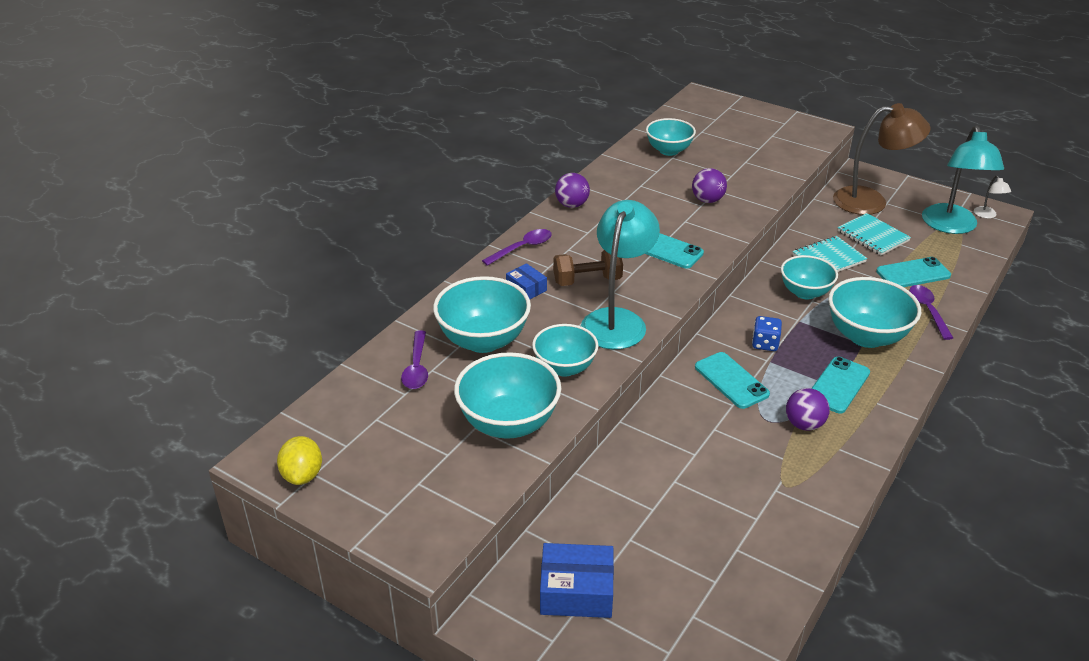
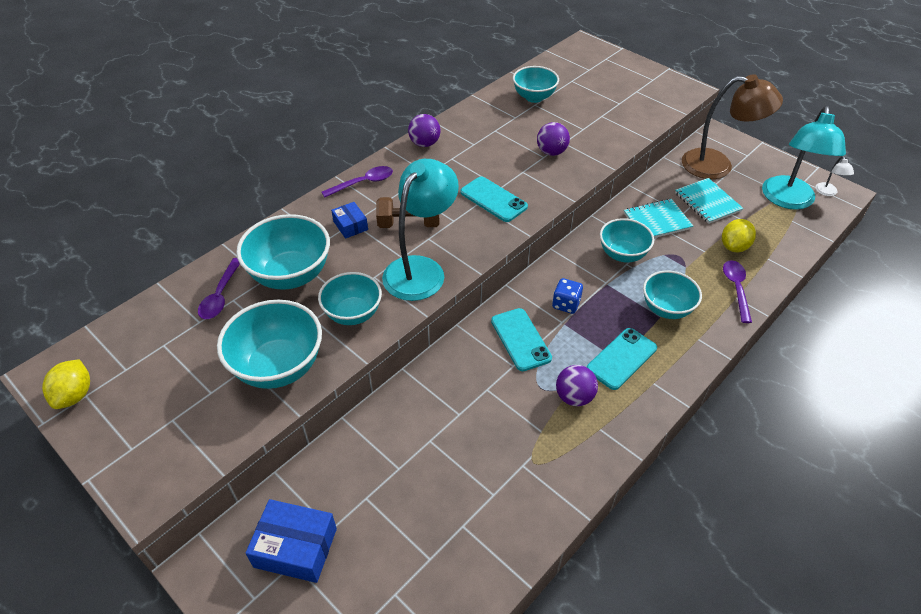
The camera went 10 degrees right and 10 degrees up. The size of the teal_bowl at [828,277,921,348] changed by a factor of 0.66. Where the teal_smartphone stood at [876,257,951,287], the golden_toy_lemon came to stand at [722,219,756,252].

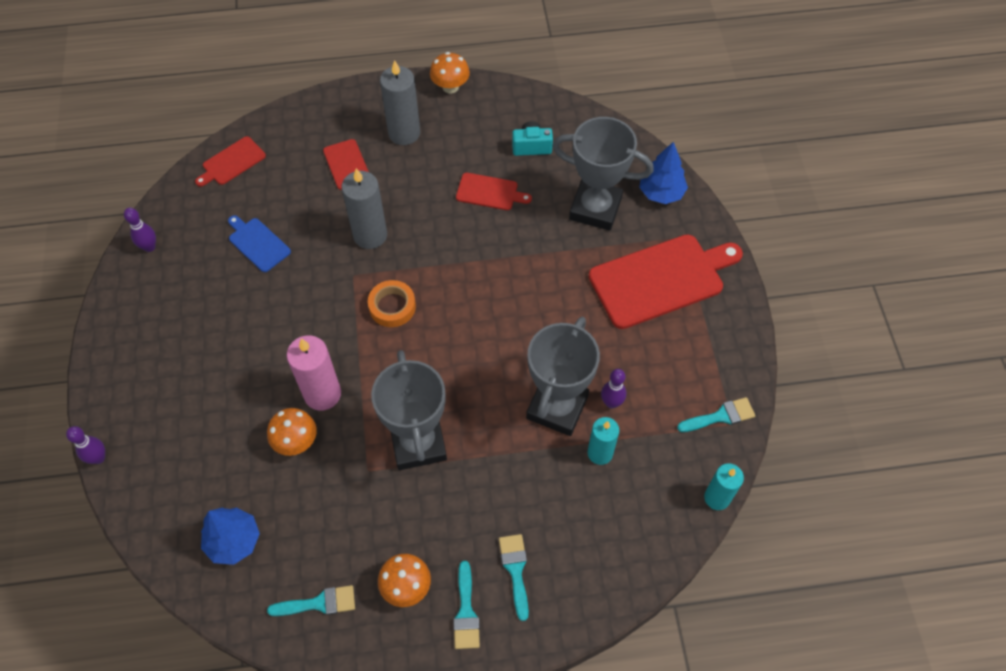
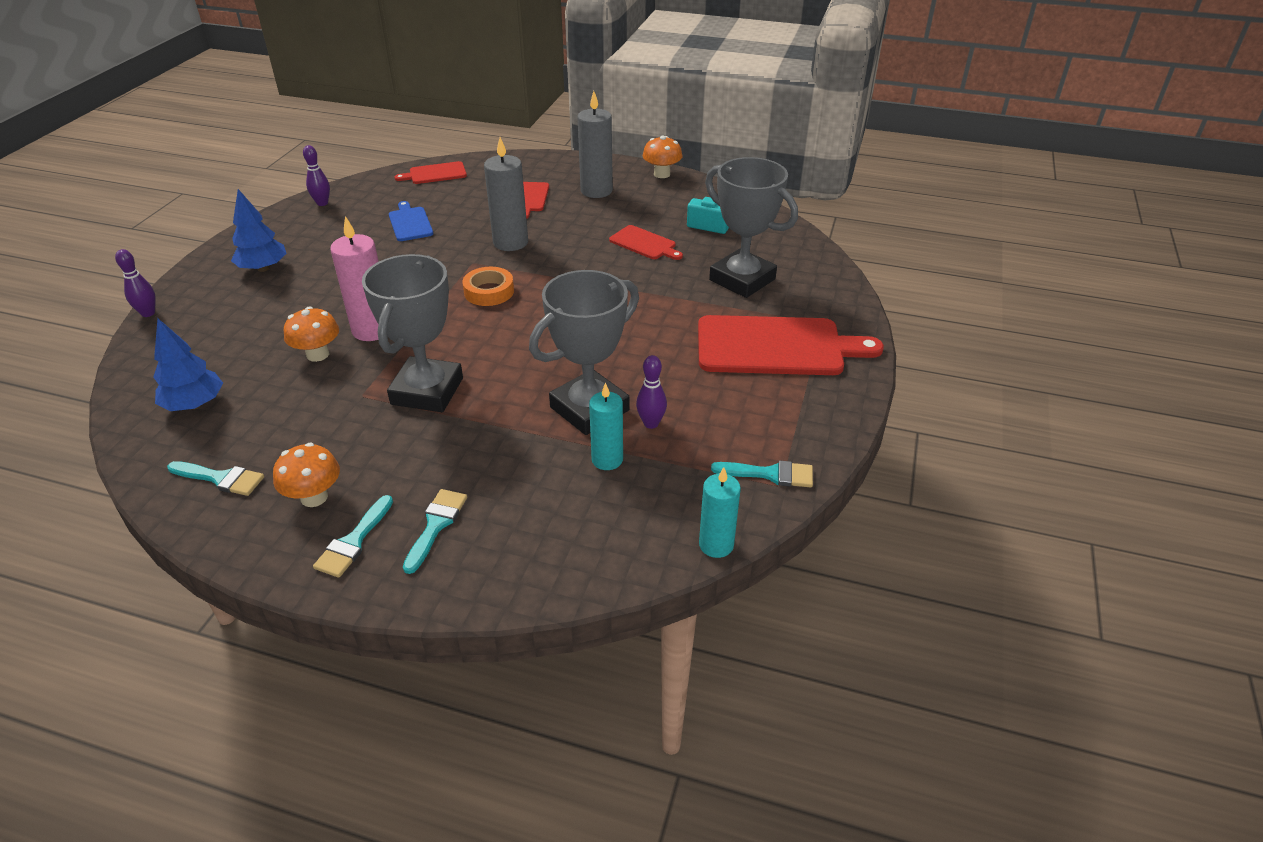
The camera went 25 degrees right and 20 degrees down. The cobalt_toy_tree ended up elsewhere, having gone from [639,142,688,204] to [231,189,287,272].

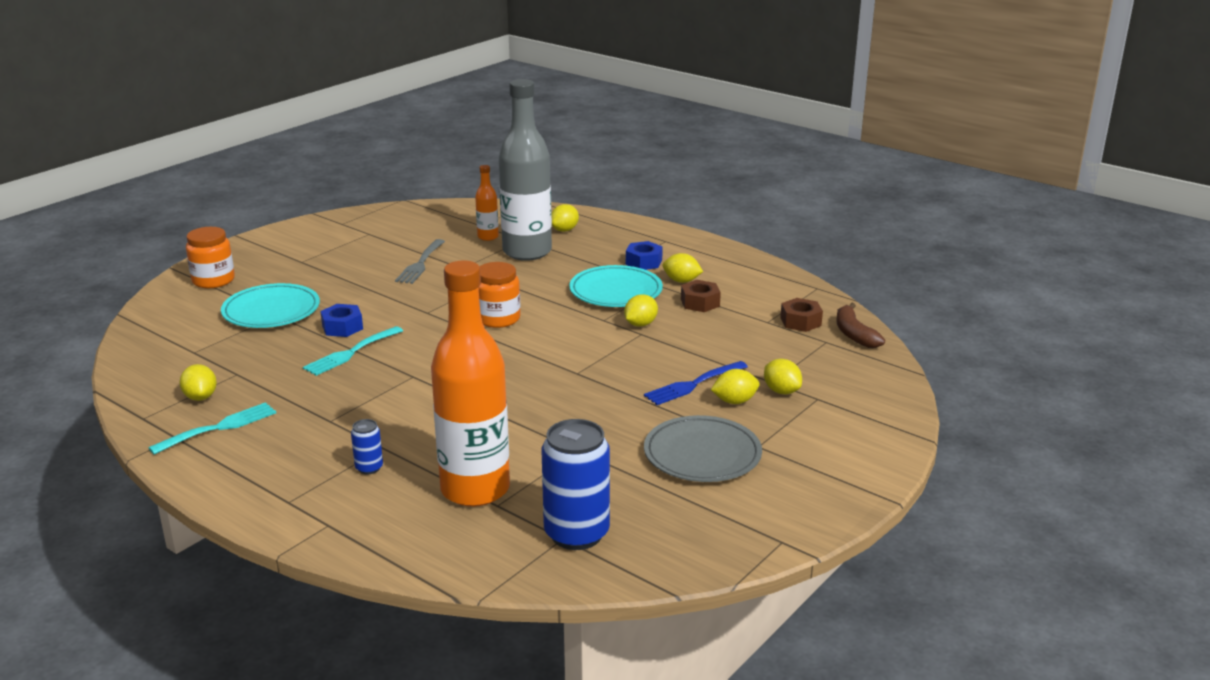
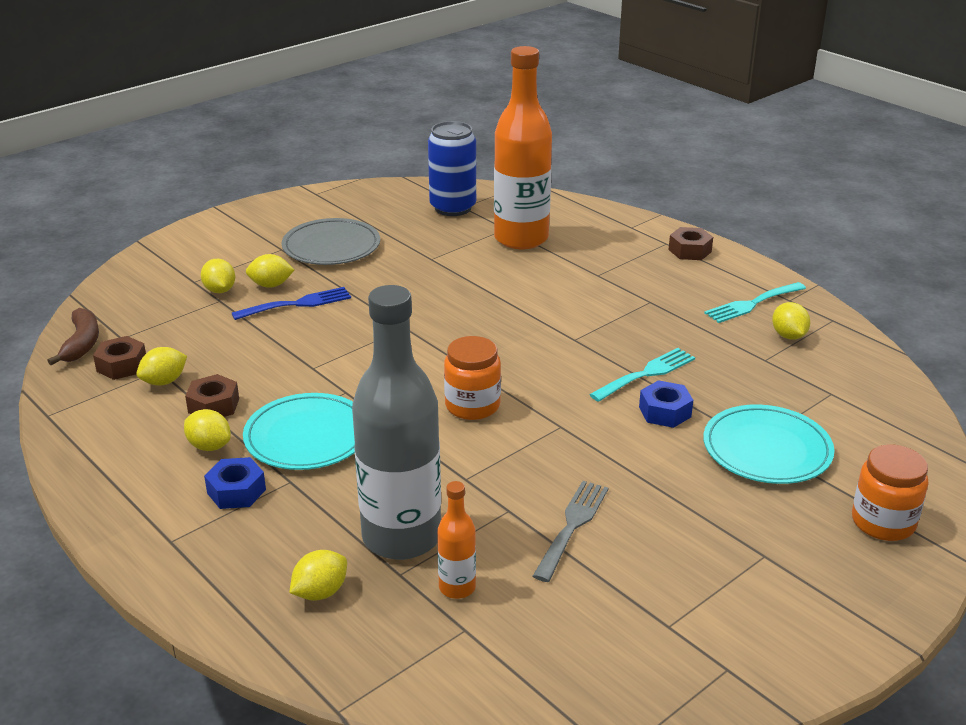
The camera went 170 degrees left and 5 degrees up. The second view lost the cobalt_soda_can at [351,419,383,474]. The golden_toy_lemon ended up elsewhere, having gone from [624,294,658,327] to [136,347,187,386]. The second view gained the russet_nut at [669,227,713,260].

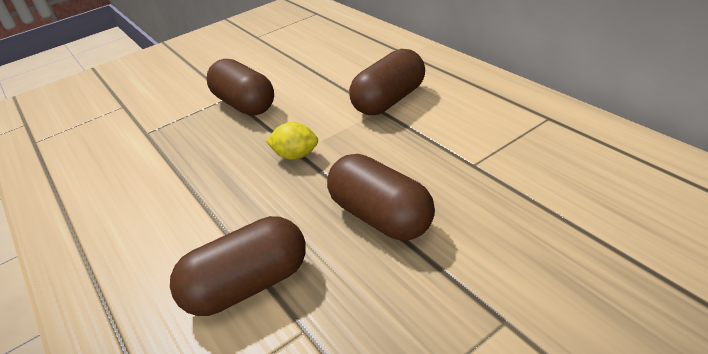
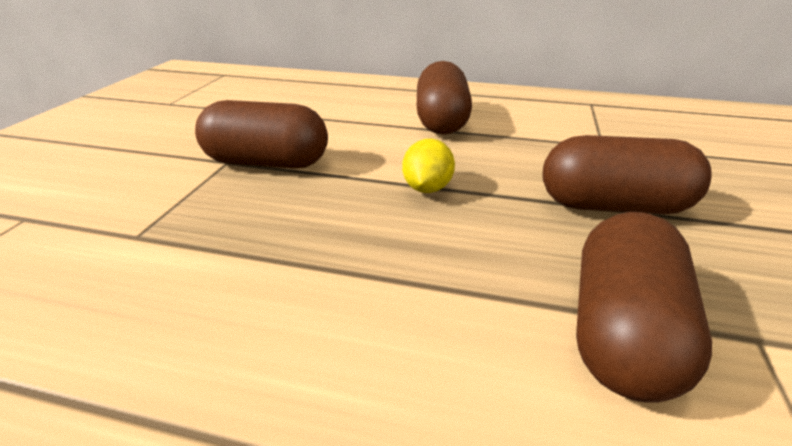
The camera went 45 degrees left and 5 degrees down. The golden_toy_lemon at [266,122,318,160] ended up facing another way, 45 degrees counterclockwise from before.

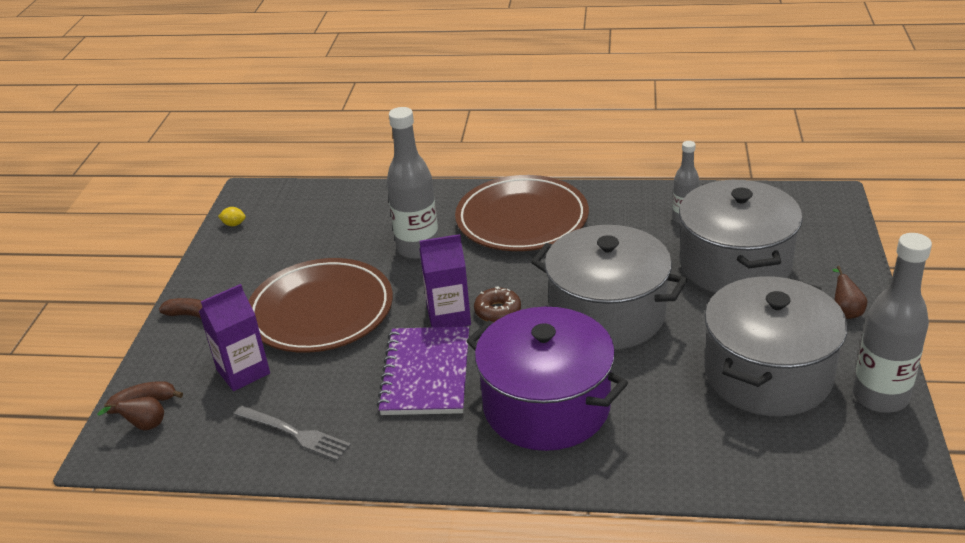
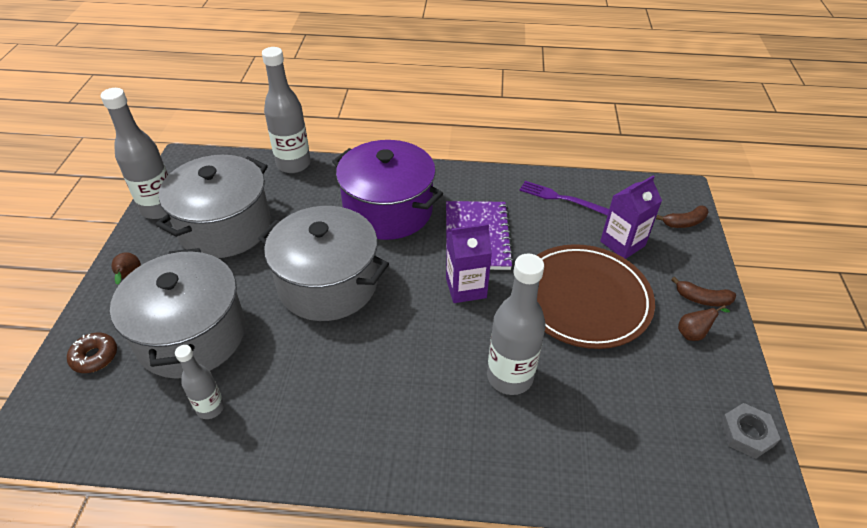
The camera went 175 degrees right and 10 degrees up. The russet_pear_fruit ended up elsewhere, having gone from [97,397,164,430] to [678,305,730,341]. Where the golden_toy_lemon stood at [218,207,246,226], the ash-grey_nut came to stand at [720,403,780,459]. What was the ash-grey_table_fork at [234,406,351,461] turned into the violet_table_fork at [519,181,609,215]. The second view lost the russet_plate at [455,175,589,251]. The russet_donut ended up elsewhere, having gone from [474,287,521,322] to [67,333,117,373]. The second view gained the ash-grey_flask at [262,47,311,173].

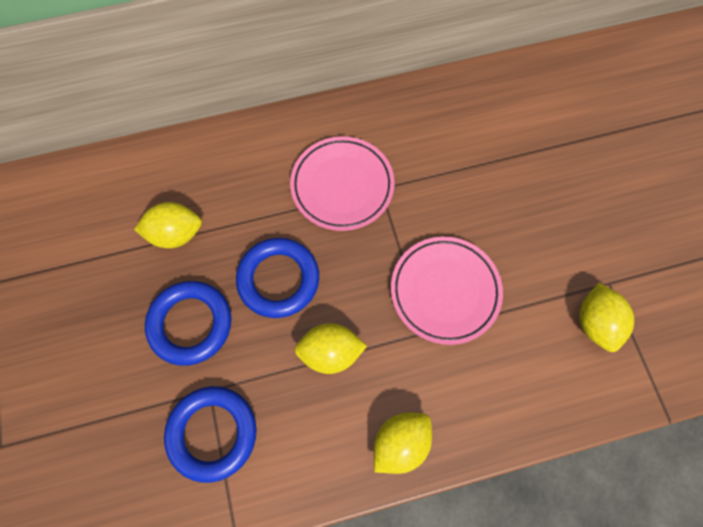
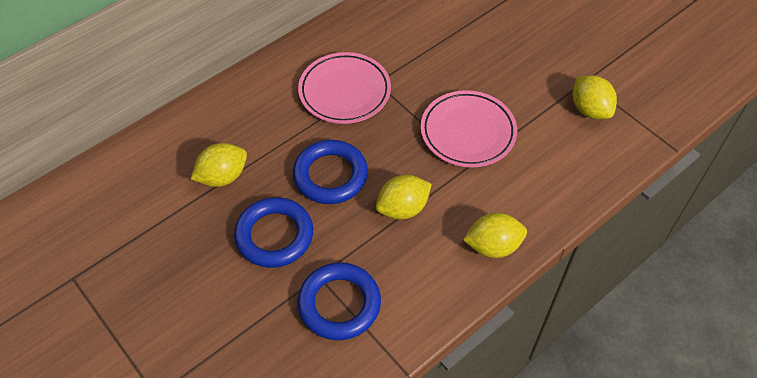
The camera went 25 degrees left and 15 degrees down. The golden_toy_lemon at [374,413,432,474] ended up facing another way, 60 degrees clockwise from before.

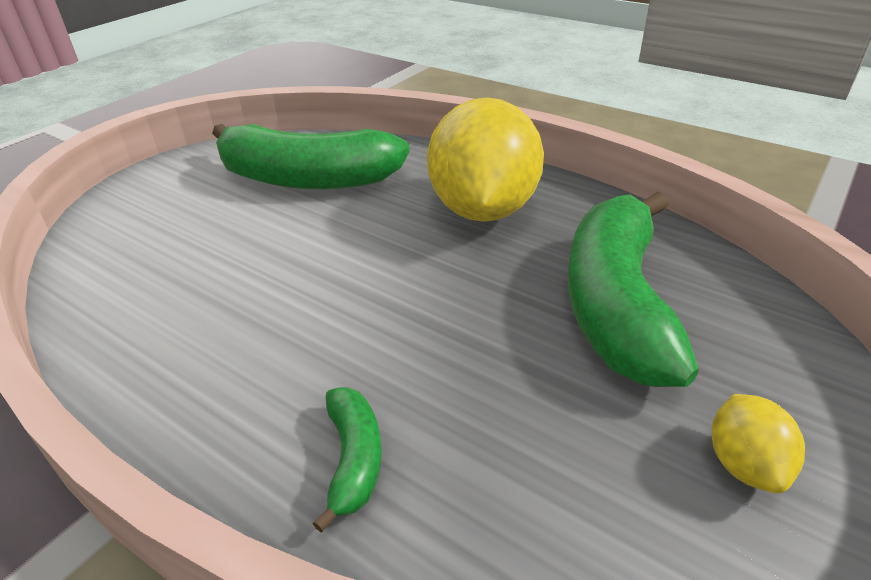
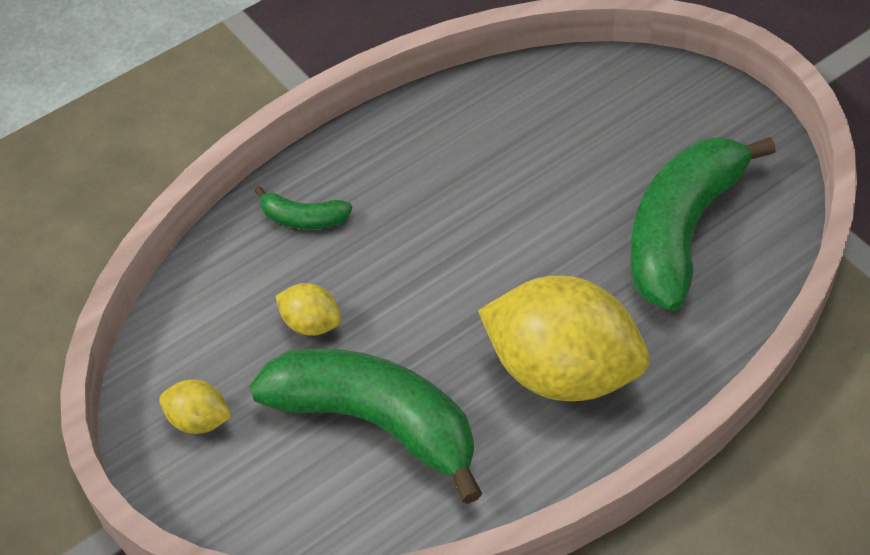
The camera went 110 degrees right and 15 degrees up. The second view gained the golden_toy_lemon at [276,283,341,336].

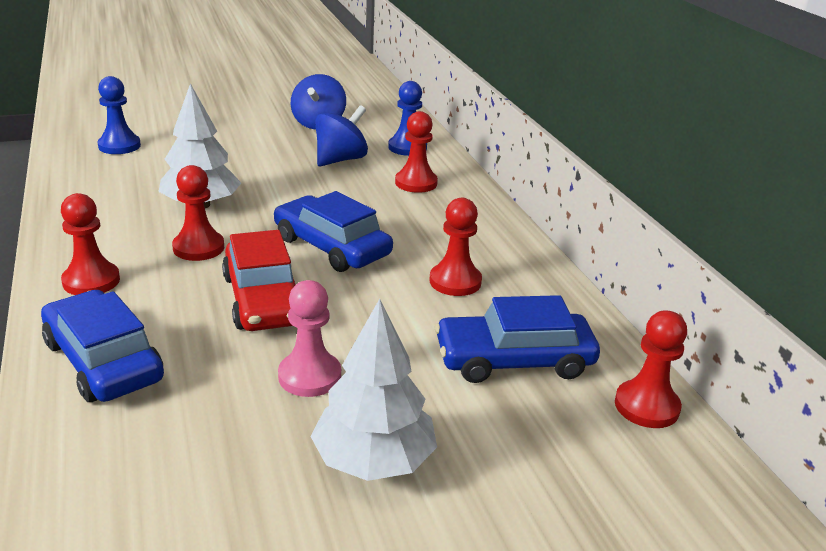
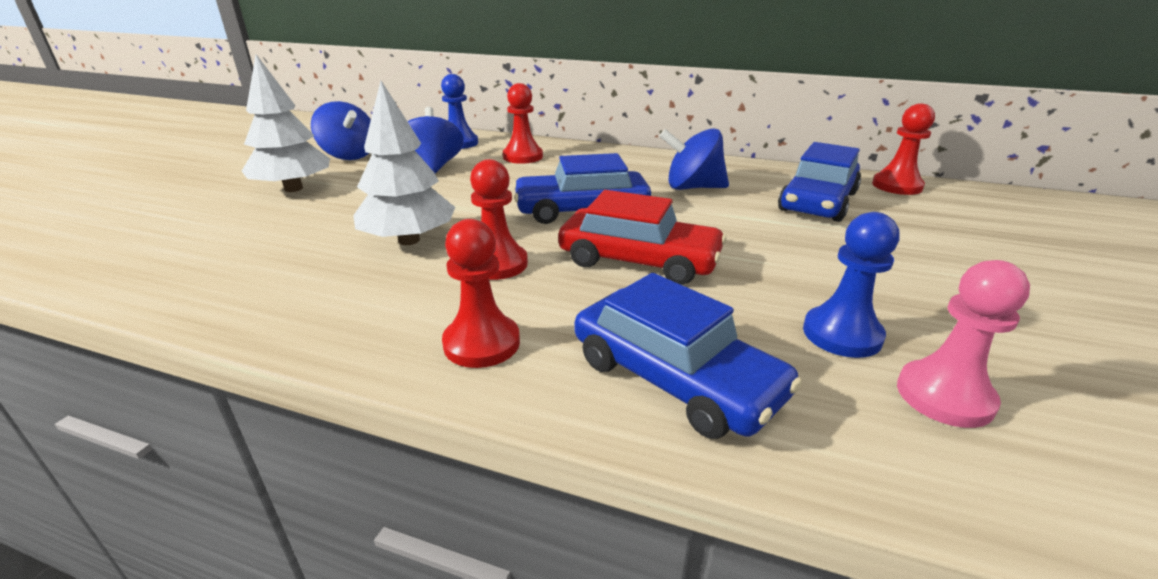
The camera went 50 degrees left and 0 degrees up. The cobalt_toy_car at [41,290,164,402] ended up facing another way, 135 degrees counterclockwise from before. The cobalt_pawn ended up elsewhere, having gone from [98,76,141,154] to [803,212,899,358]. The pink_pawn ended up elsewhere, having gone from [278,280,341,397] to [897,260,1030,428]. The white_toy_tree ended up elsewhere, having gone from [310,299,437,481] to [242,54,330,192]. Where the scarlet_pawn stood at [429,198,482,296], the cobalt_toy_top came to stand at [659,129,729,190].

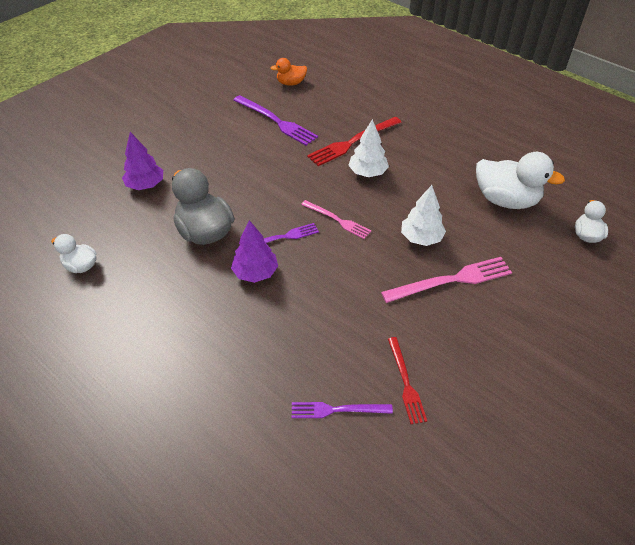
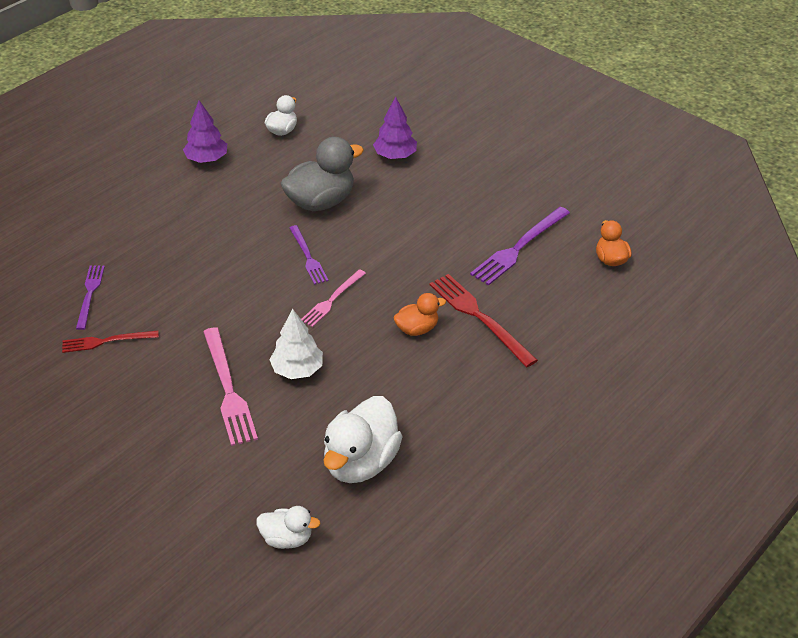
The camera went 90 degrees right and 5 degrees down. The violet_toy_tree ended up elsewhere, having gone from [231,220,278,283] to [183,100,227,163]. Where the white_toy_tree stood at [348,119,389,177], the orange-coloured_duck came to stand at [394,293,446,336].

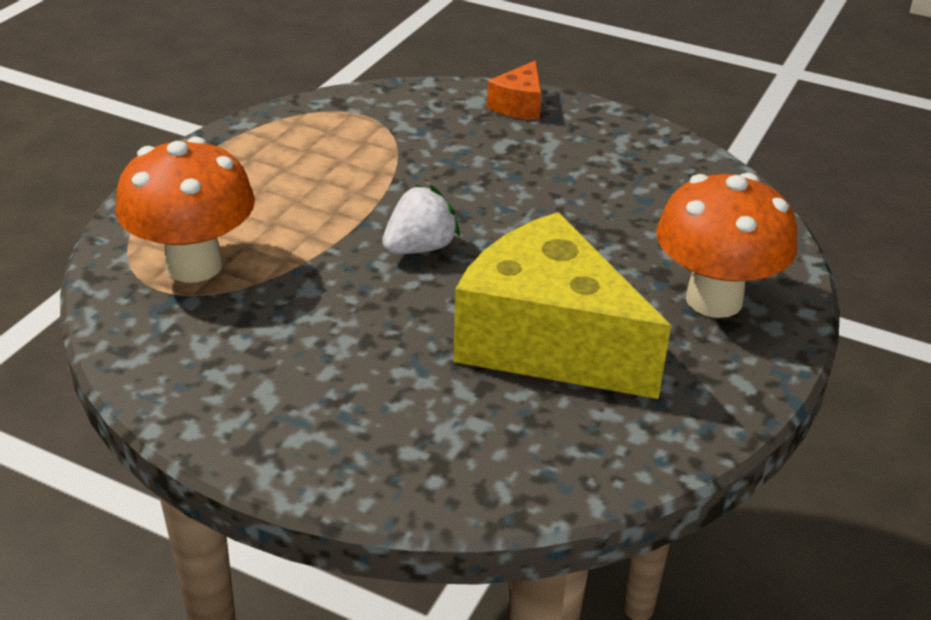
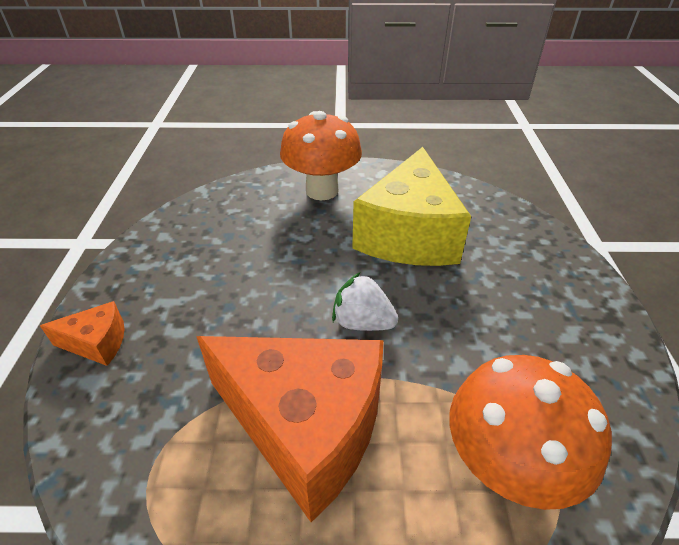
The camera went 115 degrees left and 5 degrees up. The second view gained the orange-coloured_cheese at [196,336,384,522].

